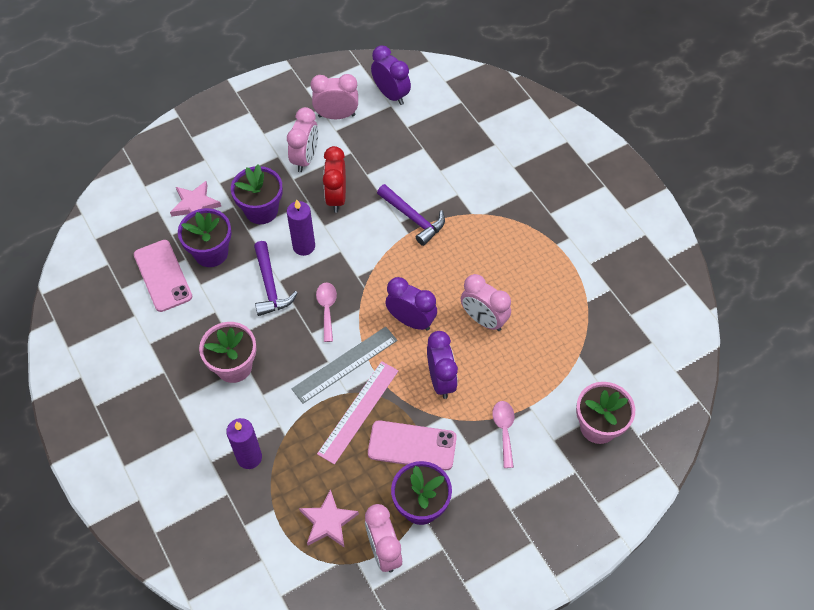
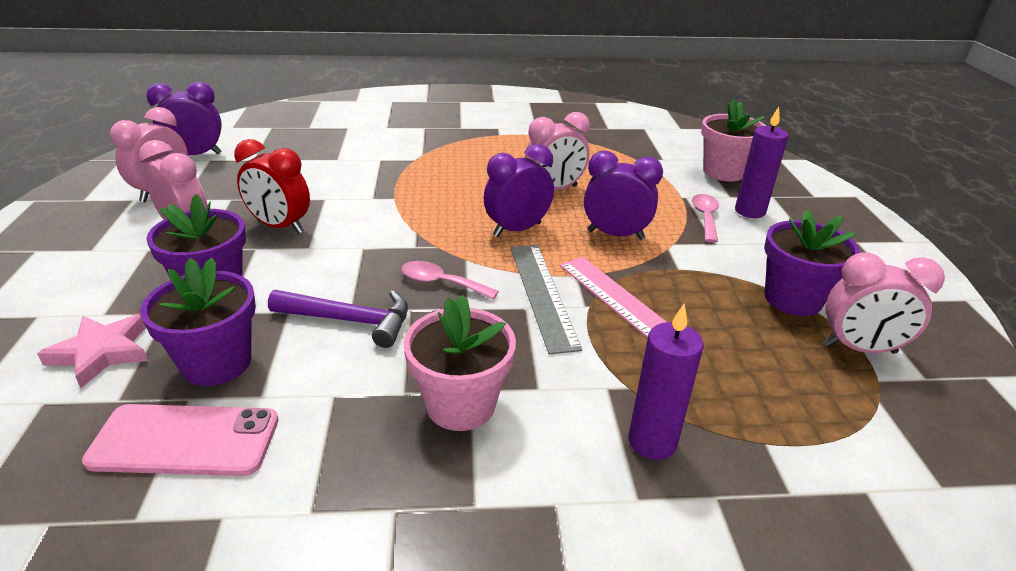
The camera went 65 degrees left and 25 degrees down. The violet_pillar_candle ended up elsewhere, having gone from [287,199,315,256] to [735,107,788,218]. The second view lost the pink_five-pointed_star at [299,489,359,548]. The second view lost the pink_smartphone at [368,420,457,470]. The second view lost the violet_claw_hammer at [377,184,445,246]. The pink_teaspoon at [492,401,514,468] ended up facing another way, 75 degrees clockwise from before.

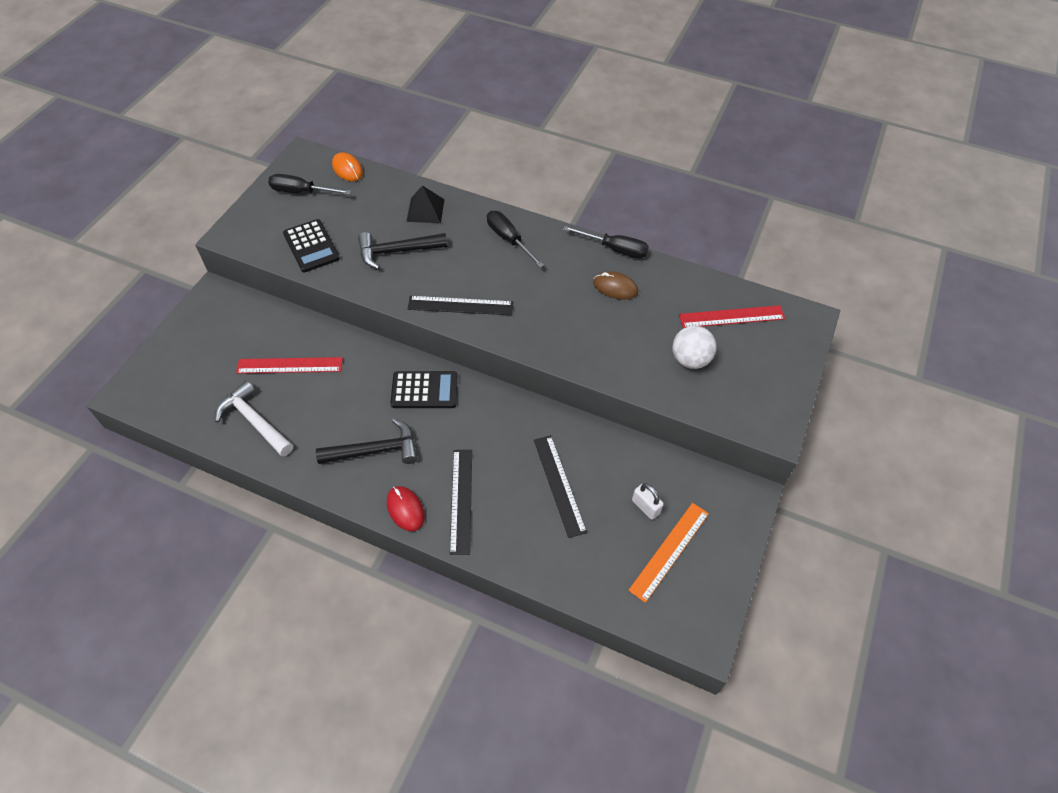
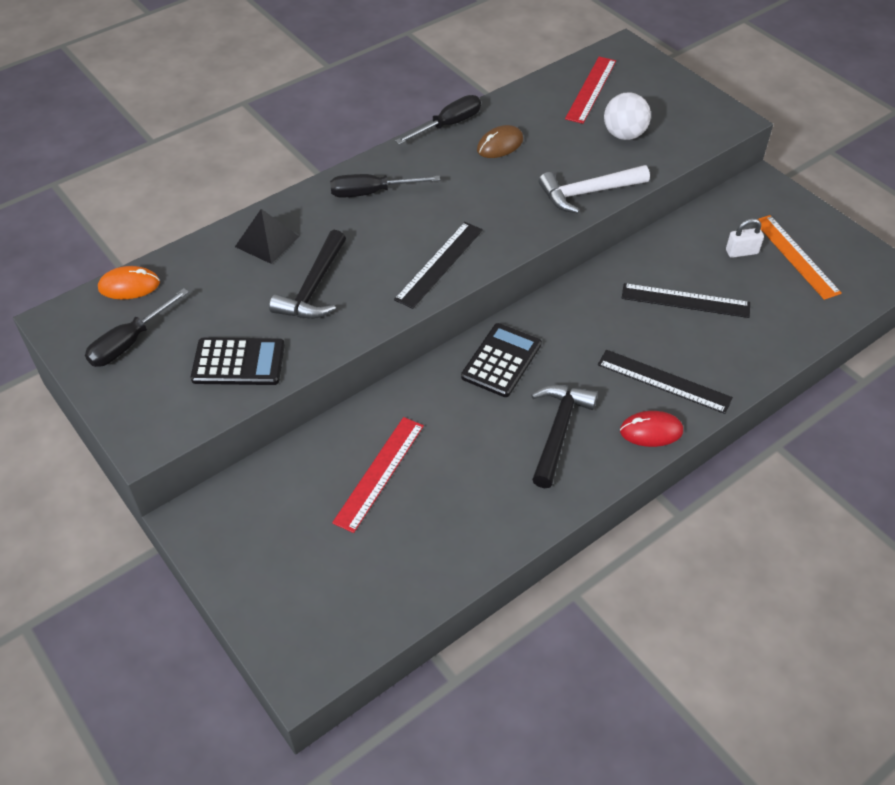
The camera went 60 degrees left and 5 degrees down. The white_claw_hammer ended up elsewhere, having gone from [215,380,293,456] to [539,165,650,213].

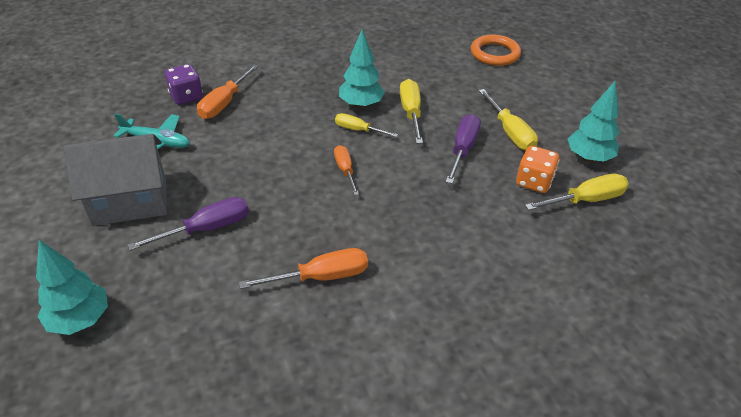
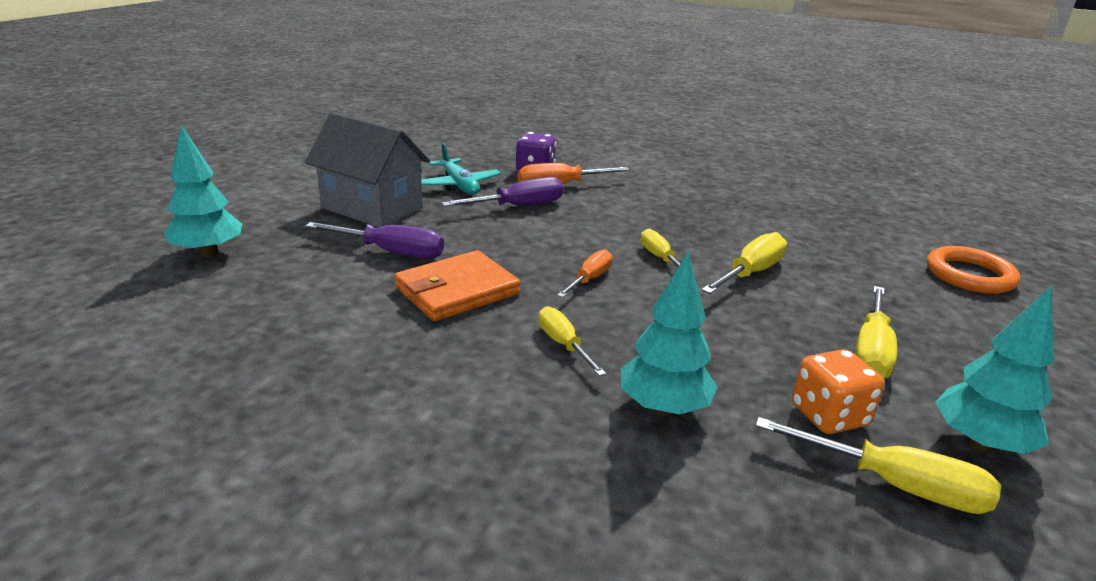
The camera went 45 degrees right and 15 degrees down. The second view lost the orange-coloured_hand_screwdriver at [239,248,368,289]. The teal_toy_tree ended up elsewhere, having gone from [339,30,385,108] to [621,251,717,416]. The violet_hand_screwdriver ended up elsewhere, having gone from [445,114,481,184] to [442,177,564,207]. The second view gained the orange-coloured_billfold at [394,250,520,321]. The second view gained the golden_hand_screwdriver at [538,306,606,376].

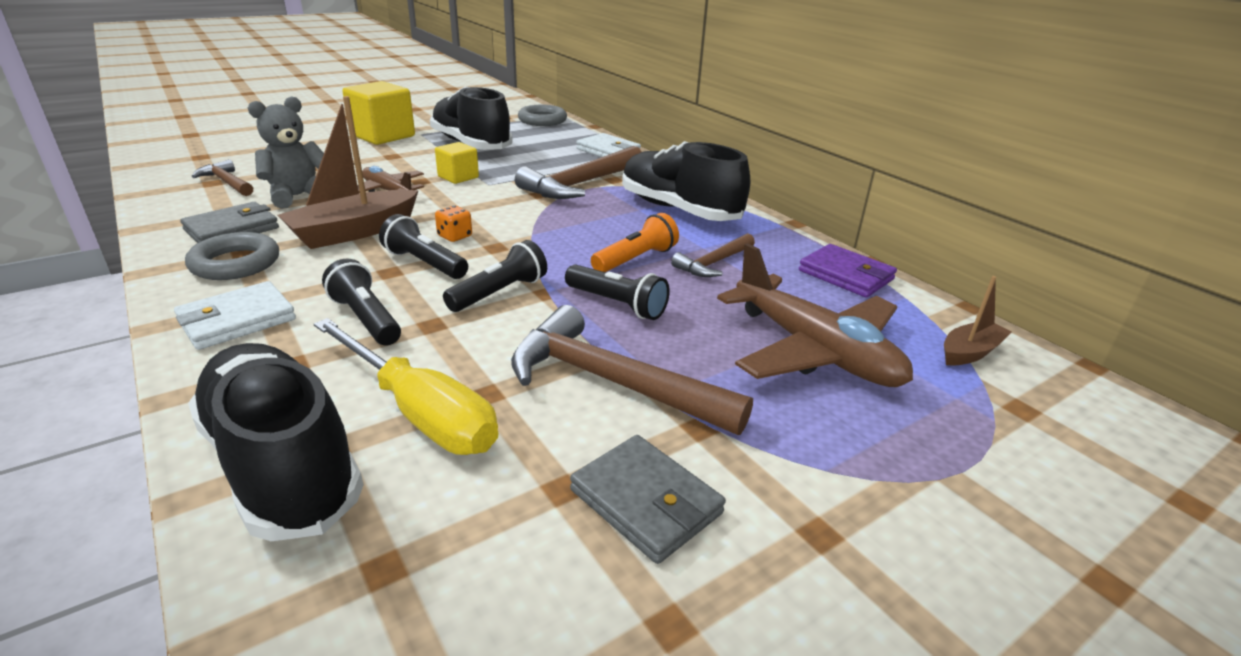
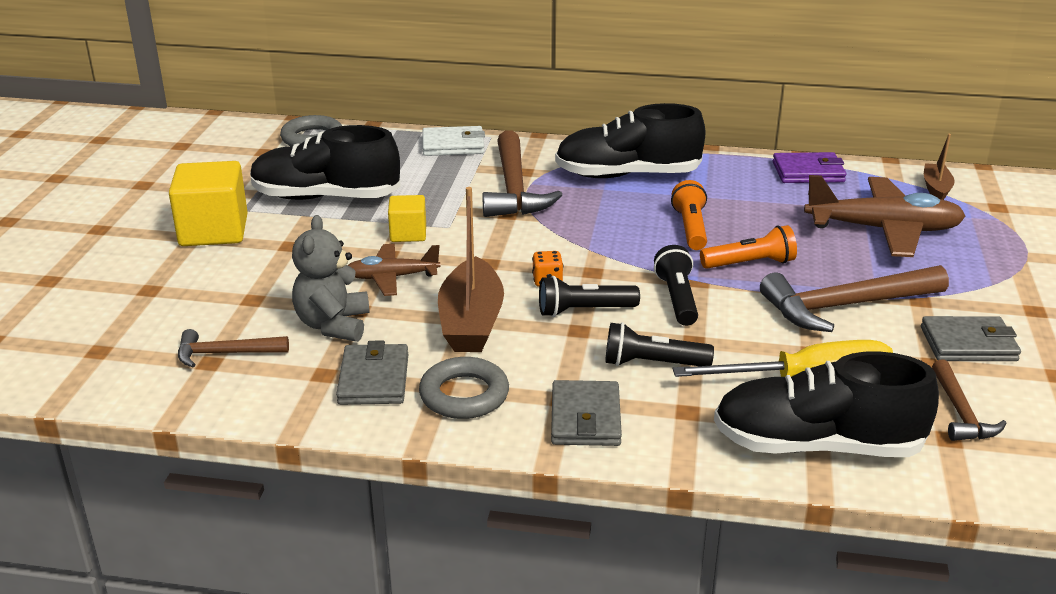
The camera went 45 degrees left and 0 degrees up. What was the white_billfold at [174,281,296,350] turned into the ash-grey_billfold at [551,380,622,446]. What was the ebony_pocket_torch at [565,264,670,320] turned into the orange-coloured_pocket_torch at [700,225,797,269]. The russet_claw_hammer ended up elsewhere, having gone from [671,233,755,277] to [932,360,1007,441].

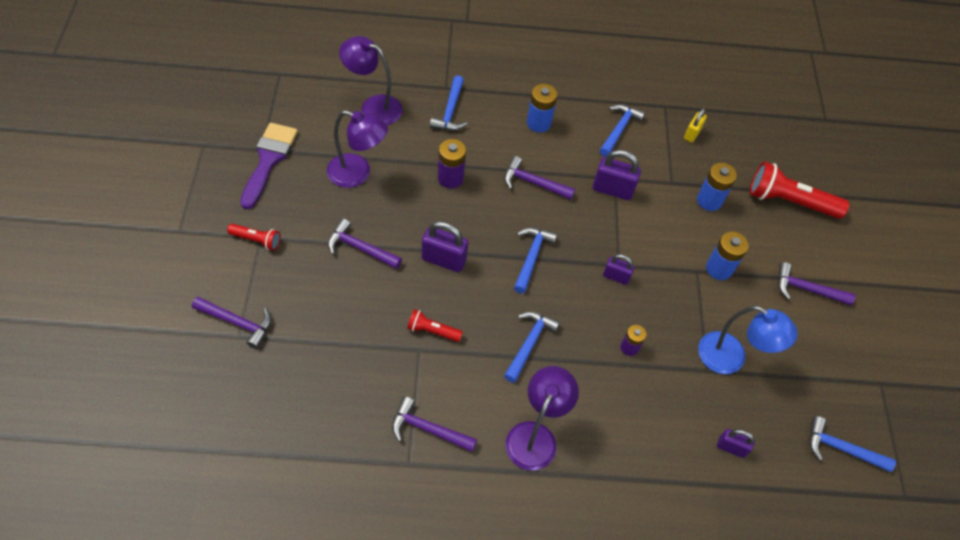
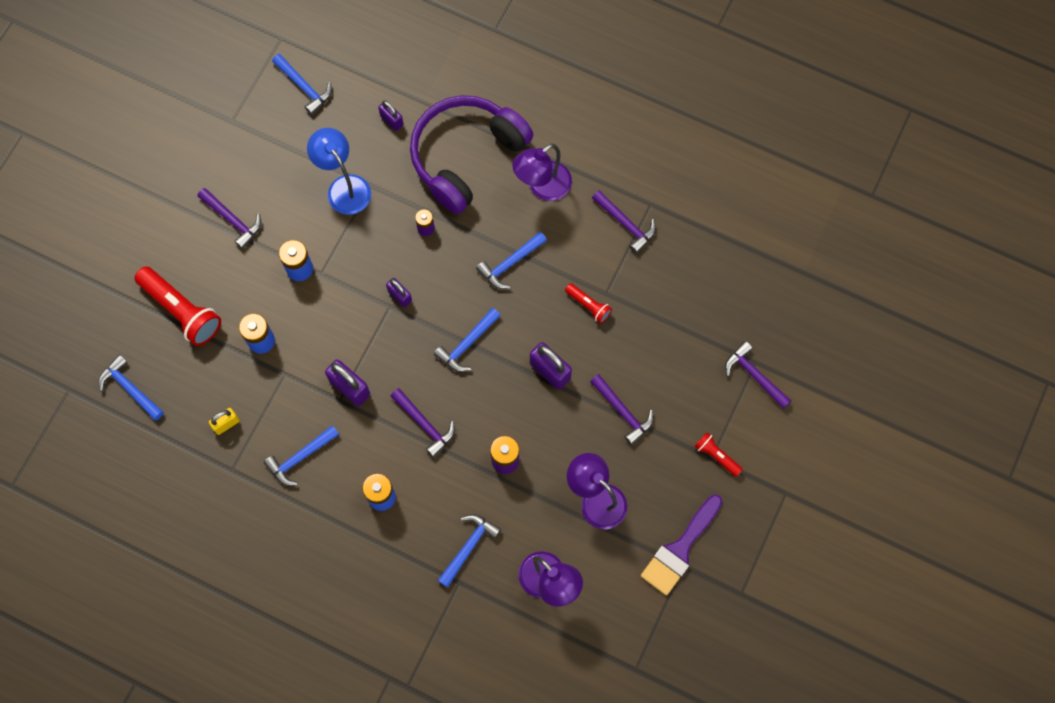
The camera went 150 degrees left and 15 degrees up. The second view gained the cobalt_claw_hammer at [99,355,164,420]. The second view gained the violet_headset at [410,95,533,214].

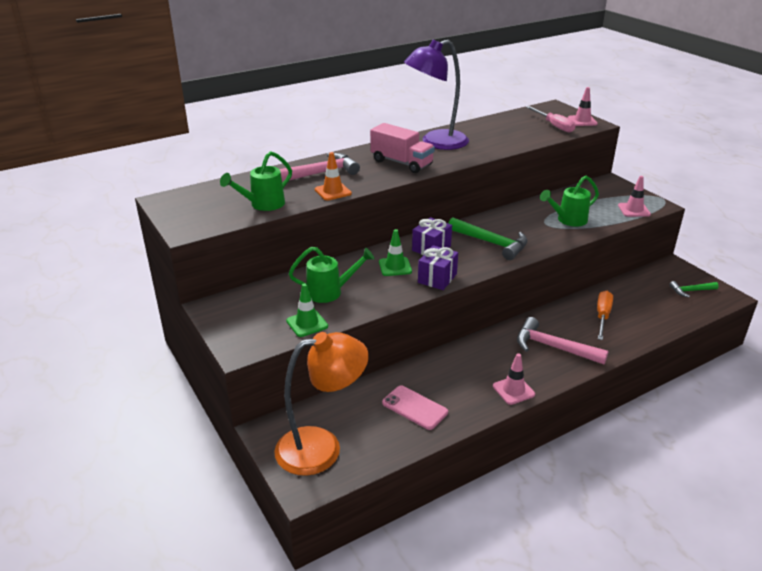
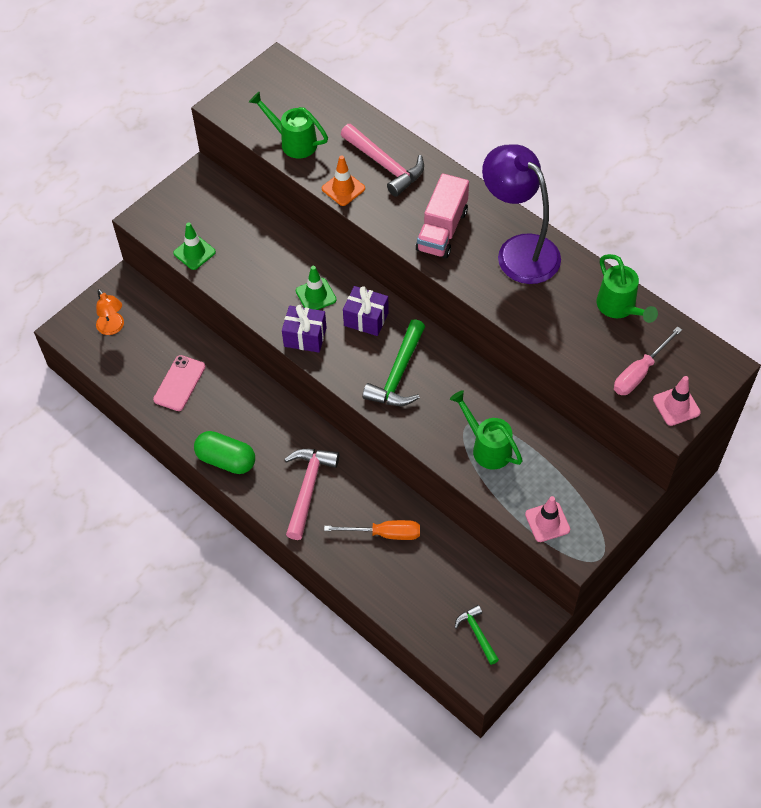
The camera went 75 degrees right and 25 degrees up. The size of the orange-coloured_lamp at [274,332,369,476] changed by a factor of 0.49. The leaf-green_watering_can ended up elsewhere, having gone from [289,247,374,303] to [596,254,658,323]. Where the pink_traffic_cone stood at [493,353,535,405], the leaf-green_capsule came to stand at [194,431,255,474].

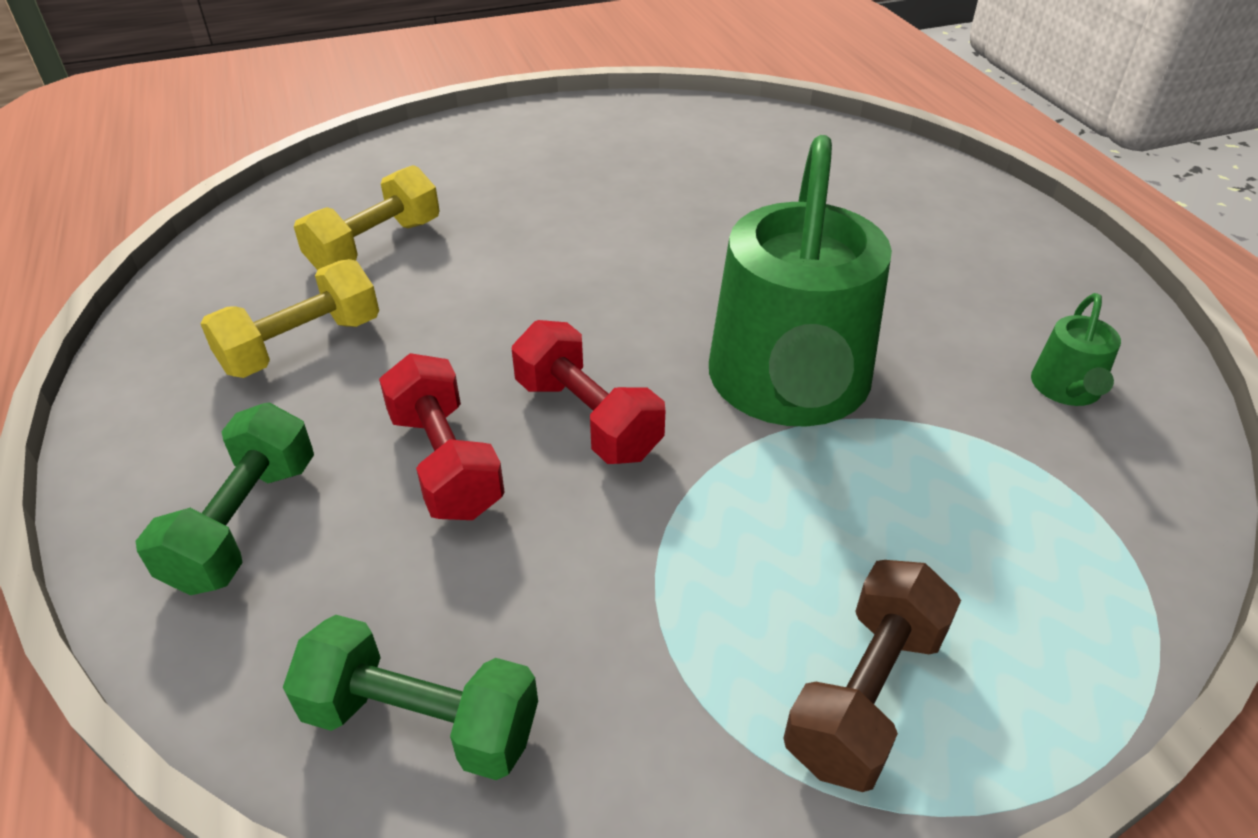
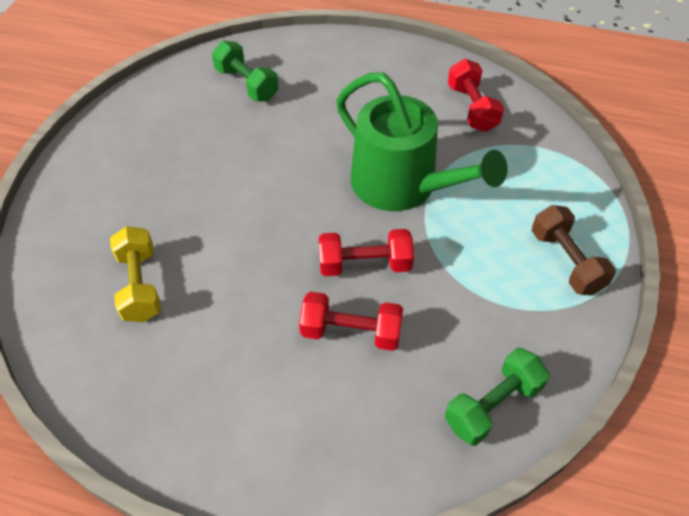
The camera went 55 degrees left and 10 degrees up. The leaf-green_hand_weight ended up elsewhere, having gone from [136,403,314,595] to [212,41,279,101]. The second view lost the golden_hand_weight at [200,259,379,378]. Where the leaf-green_watering_can stood at [1031,293,1121,406], the scarlet_hand_weight came to stand at [448,59,504,132].

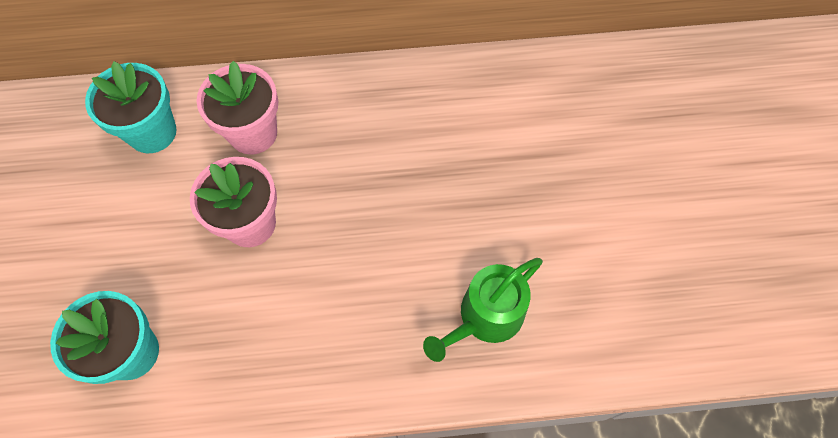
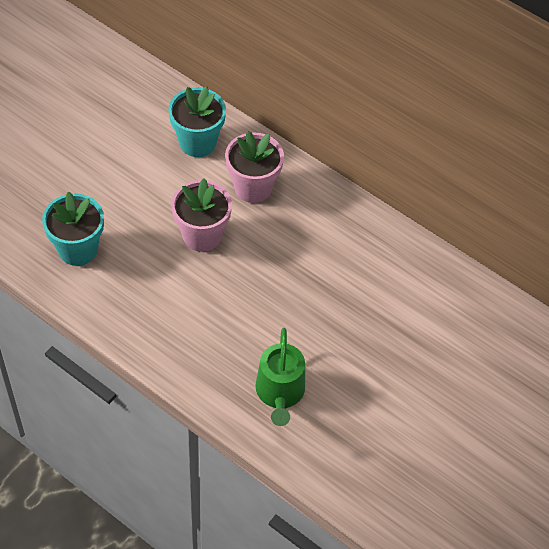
The camera went 40 degrees right and 10 degrees down. The leaf-green_watering_can at [423,258,543,362] ended up facing another way, 90 degrees counterclockwise from before.

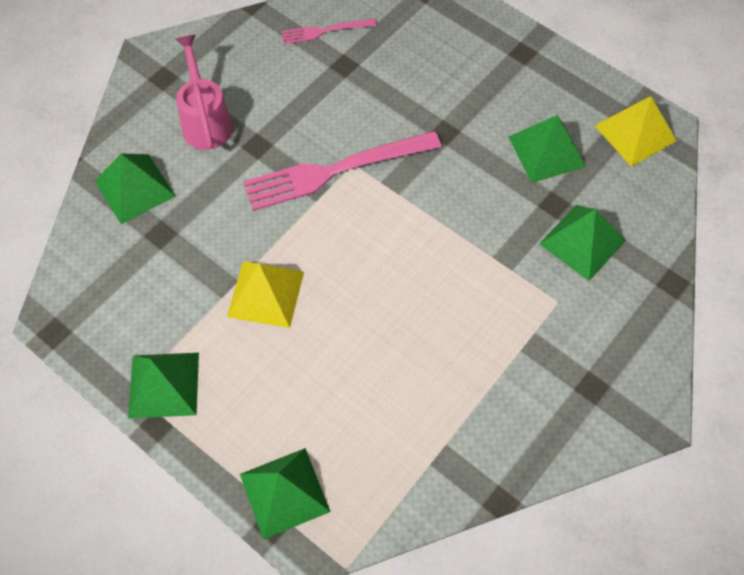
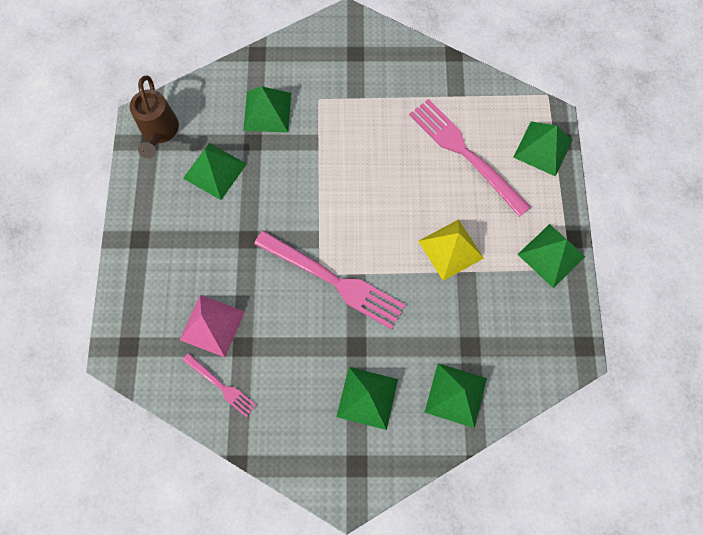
The camera went 130 degrees left and 10 degrees up. Where the pink_watering_can stood at [176,35,233,150], the leaf-green_pyramid_shape came to stand at [336,367,398,430]. Where the golden_pyramid_shape stood at [595,96,677,167], the russet_watering_can came to stand at [130,76,179,159]. The second view gained the pink_pyramid_shape at [180,295,245,357]. The second view gained the pink_table_fork at [409,99,531,217].

